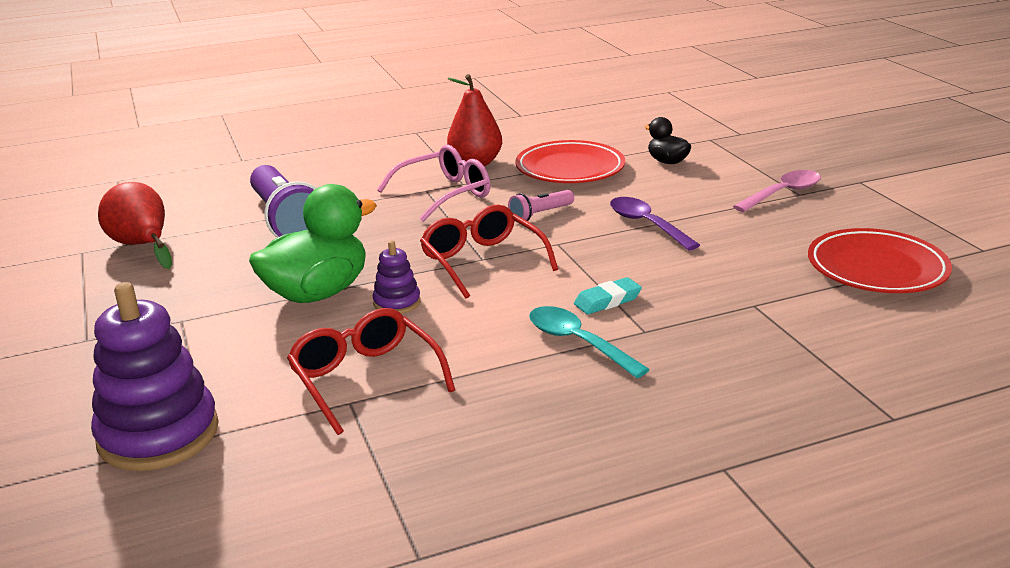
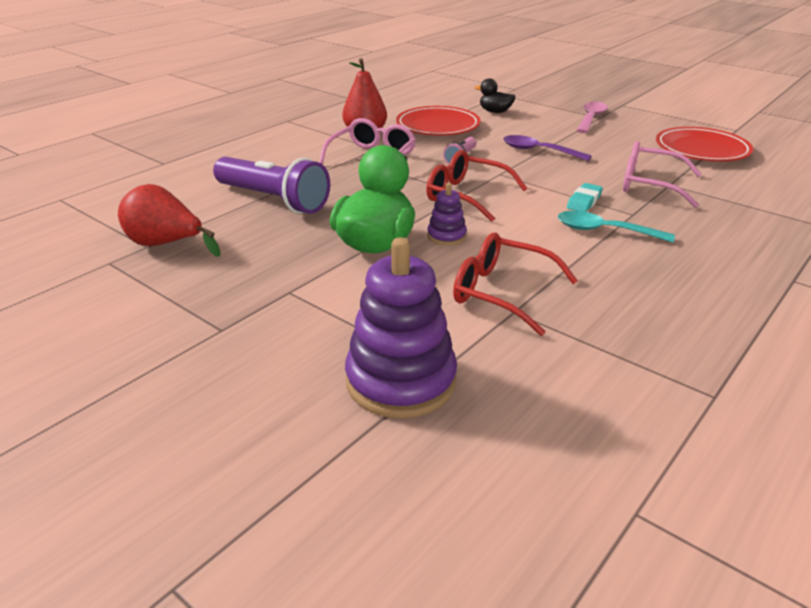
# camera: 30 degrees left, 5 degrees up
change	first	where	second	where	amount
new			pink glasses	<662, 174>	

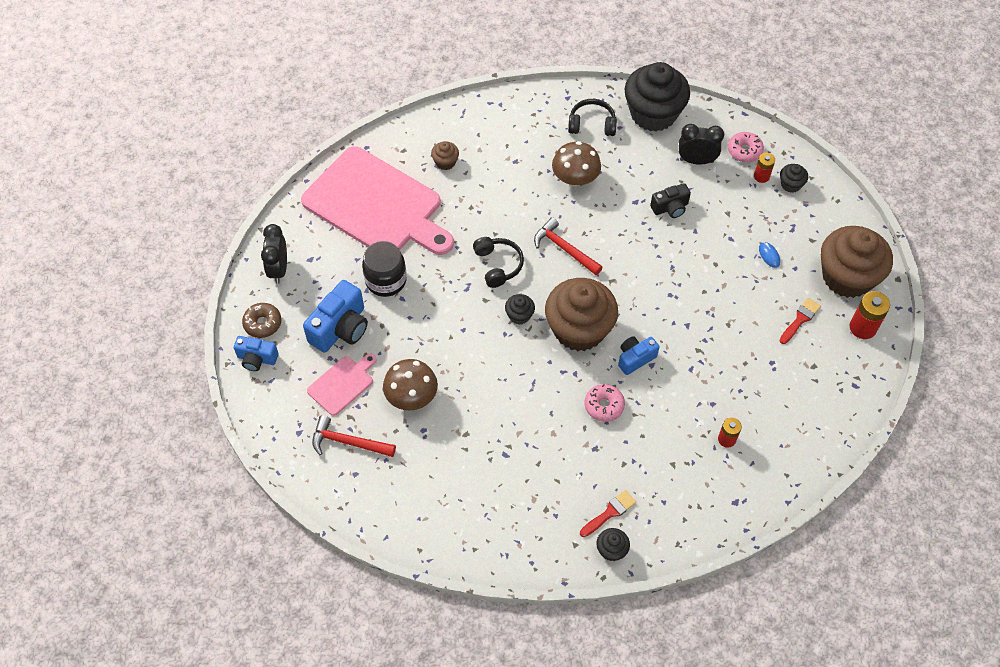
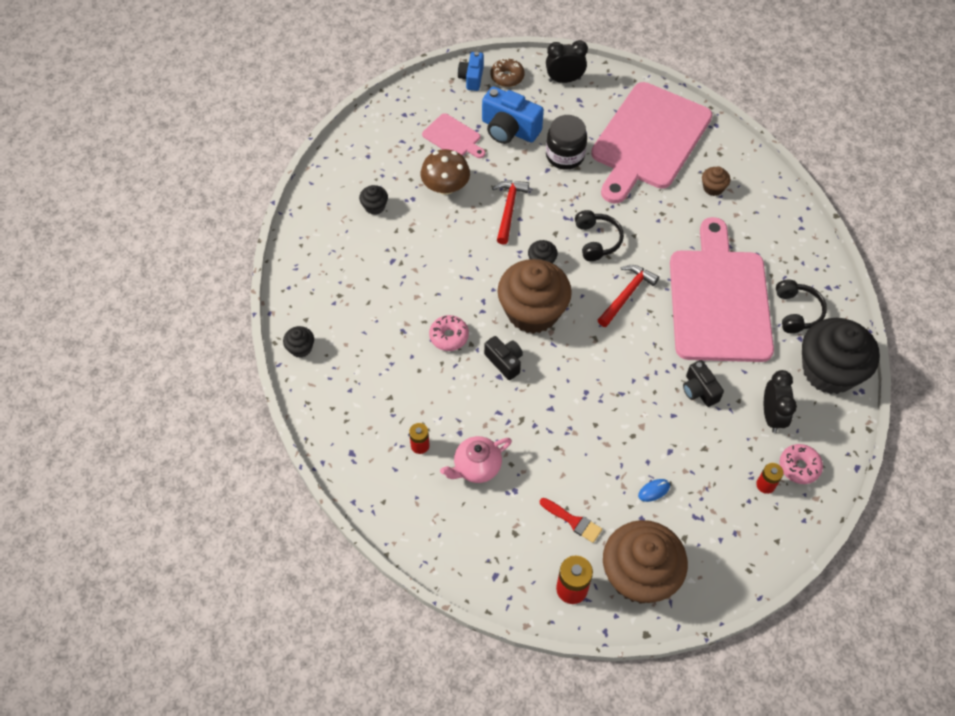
# camera: 85 degrees right, 0 degrees up
change	first	where	second	where	amount
gone	red brush	<608, 513>			
new			pink teapot	<476, 459>	
shifted	red hammer	<354, 436>		<510, 213>	
shifted	black cupcake	<794, 178>		<373, 200>	
swapped	brown mushroom	<576, 163>	pink cutting board	<722, 289>	
repainted	blue camera	<639, 355>	black camera	<503, 358>	
rotated	black headphones	<498, 262>		<599, 235>	75 degrees counterclockwise

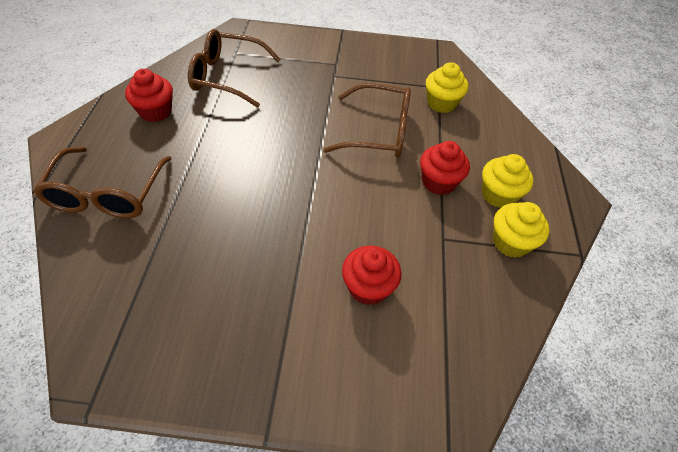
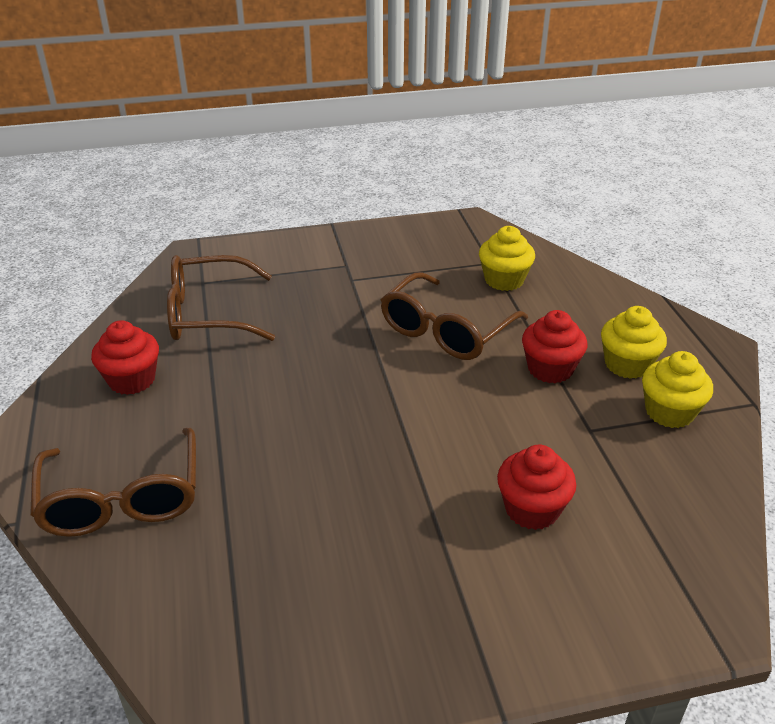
# camera: 15 degrees left, 15 degrees down
change	first	where	second	where	amount
rotated	brown glasses	<367, 120>		<454, 316>	135 degrees clockwise

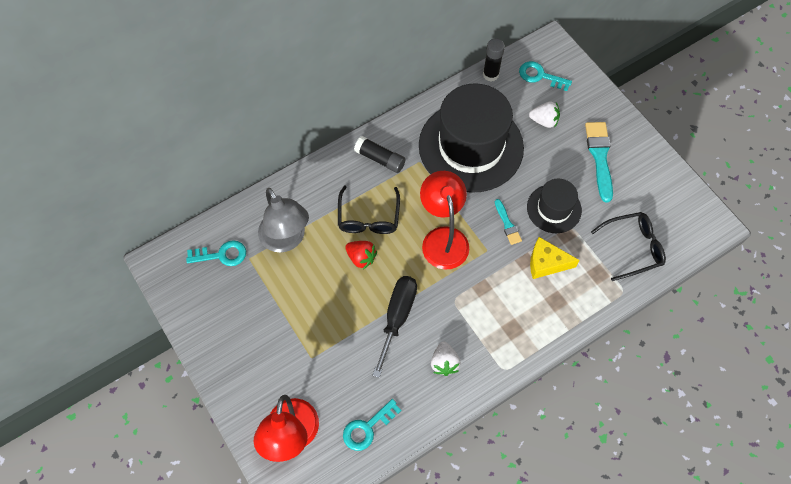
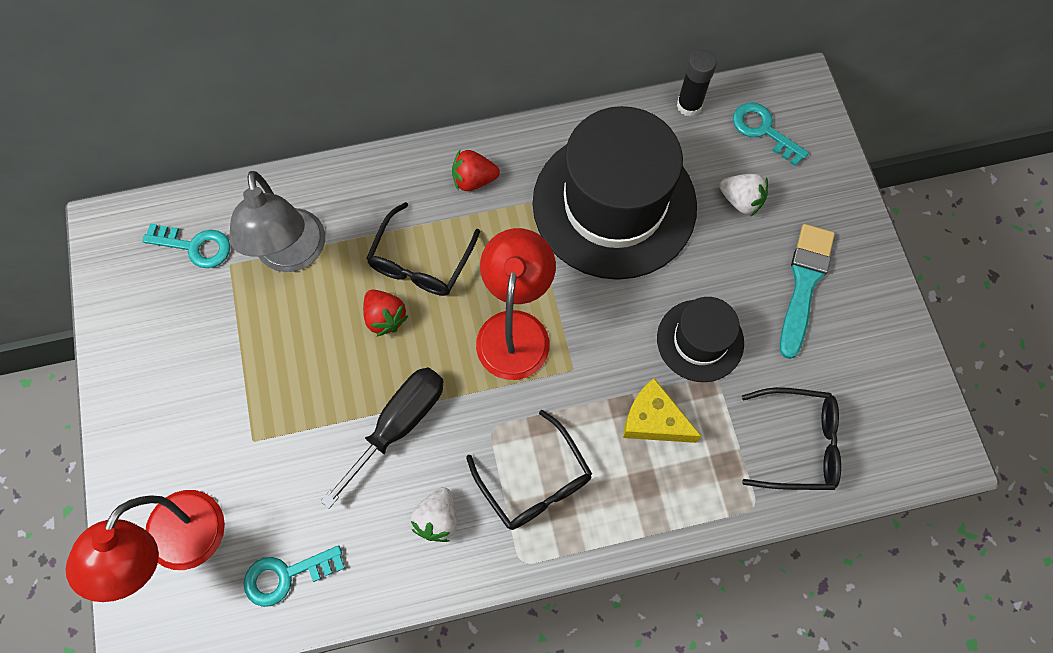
# camera: 20 degrees right, 5 degrees up
change	first	where	second	where	amount
gone	turquoise brush	<508, 222>			
new			black glasses	<529, 470>	
swapped	black glue stick	<380, 154>	red strawberry	<476, 170>	

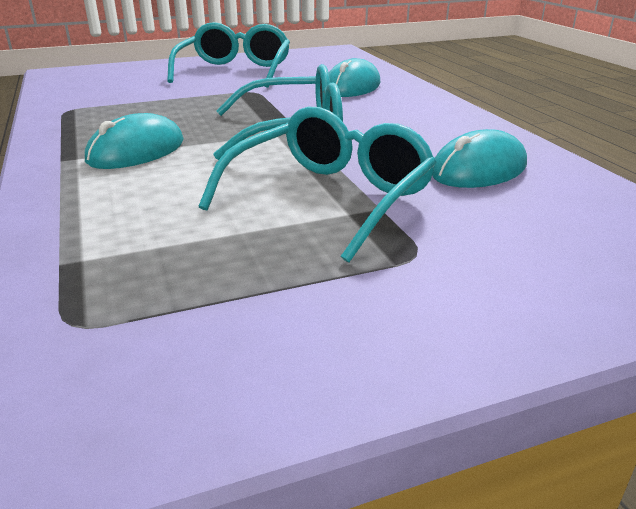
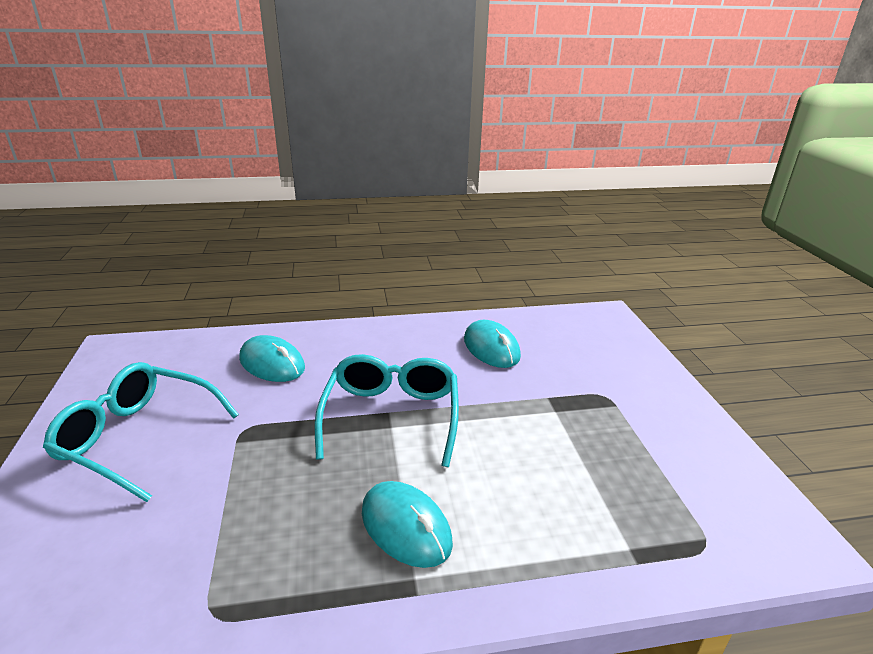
# camera: 80 degrees left, 0 degrees up
change	first	where	second	where	amount
gone	turquoise glasses	<317, 185>			

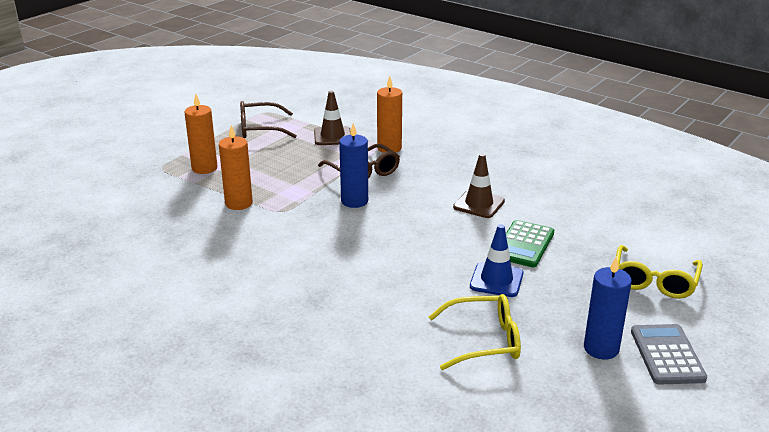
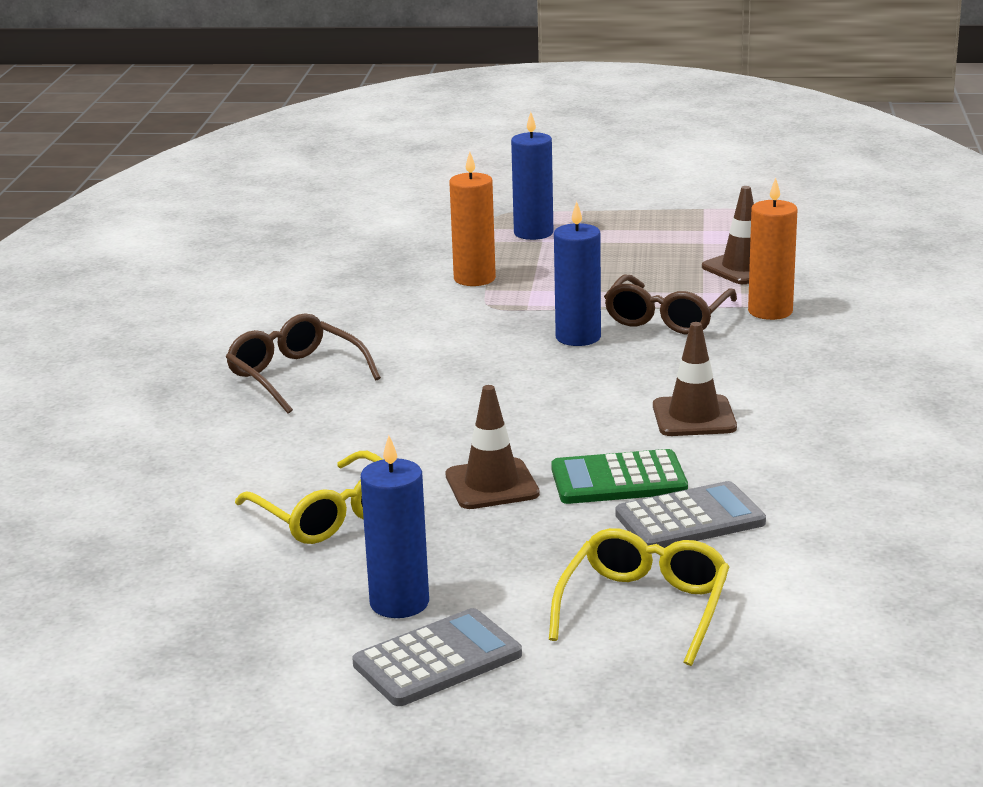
# camera: 60 degrees right, 5 degrees down
change	first	where	second	where	amount
new			grey calculator	<690, 514>	
shifted	brown glasses	<268, 119>		<303, 363>	
repainted	orange candle	<201, 134>	blue candle	<532, 176>	
repainted	blue traffic cone	<496, 260>	brown traffic cone	<492, 447>	
rotated	yellow glasses	<659, 272>		<639, 597>	120 degrees clockwise

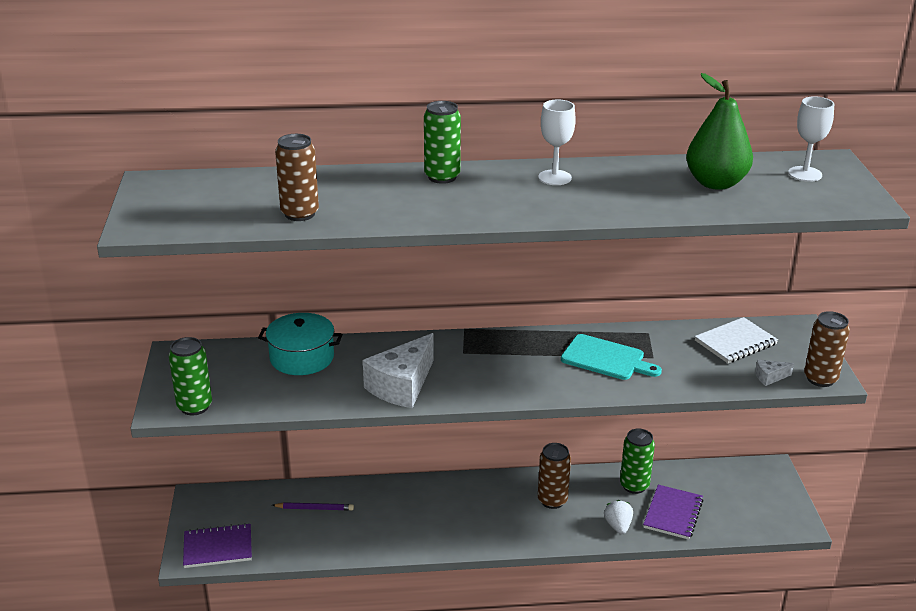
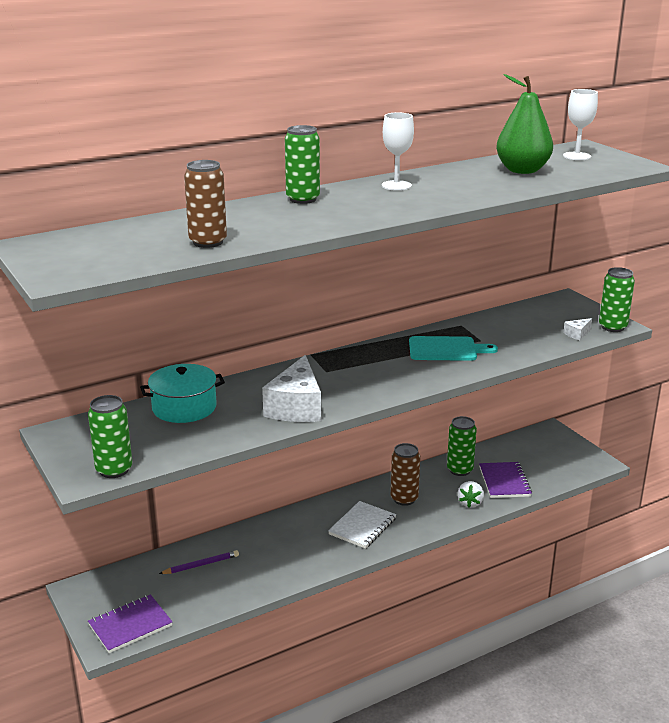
# camera: 25 degrees left, 5 degrees down
change	first	where	second	where	amount
shifted	white notebook	<736, 340>		<362, 525>	
repainted	brown can	<827, 349>	green can	<617, 299>	
rotated	white strawberry	<618, 517>		<470, 494>	135 degrees counterclockwise

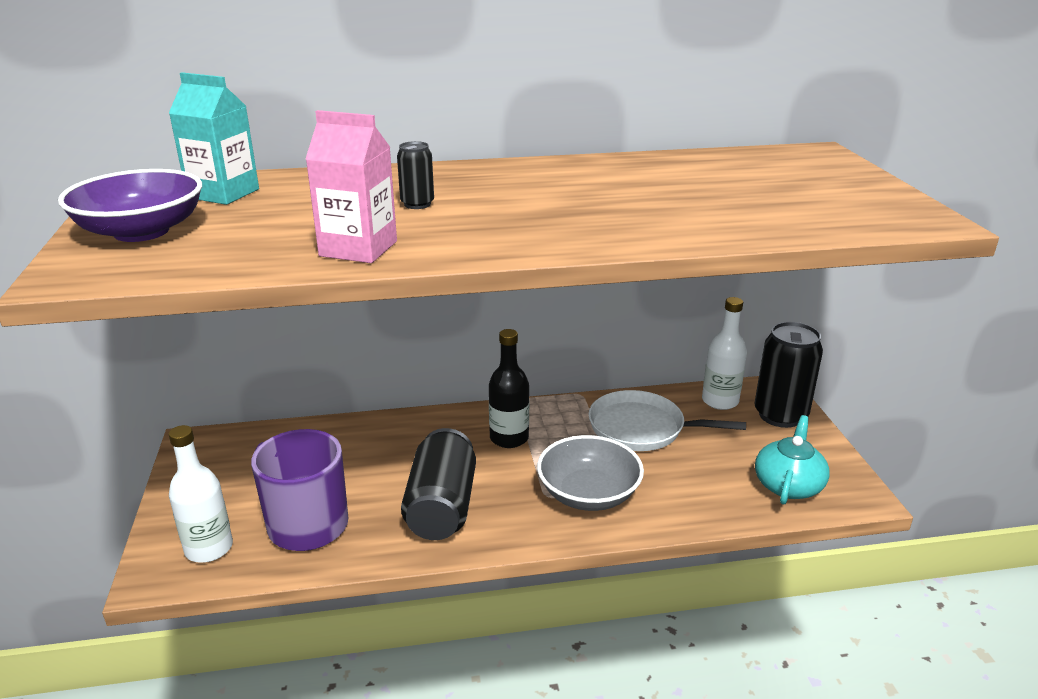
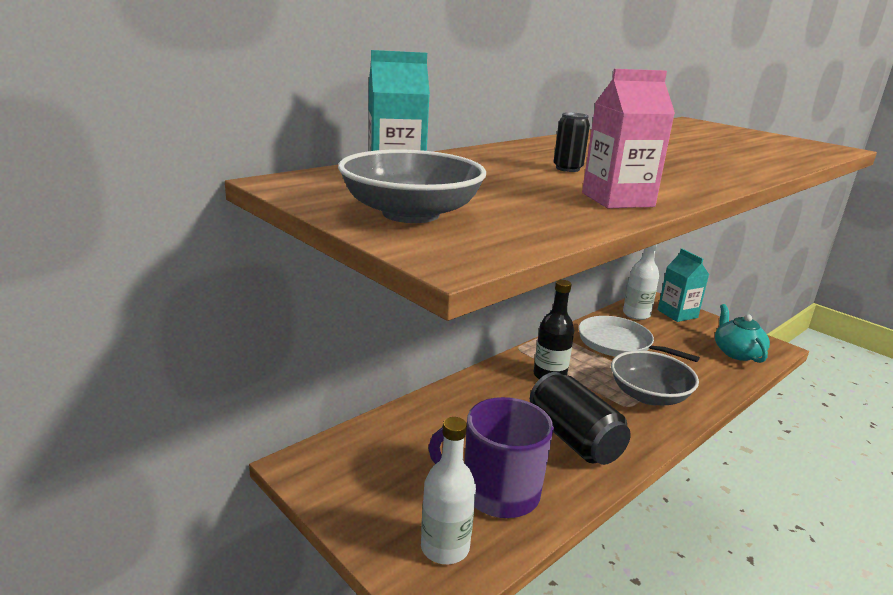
# camera: 35 degrees left, 5 degrees down
change	first	where	second	where	amount
swapped	black can	<788, 375>	turquoise carton	<683, 285>	
repainted	purple bowl	<130, 205>	grey bowl	<412, 186>	
rotated	white pan	<667, 420>		<639, 339>	60 degrees clockwise

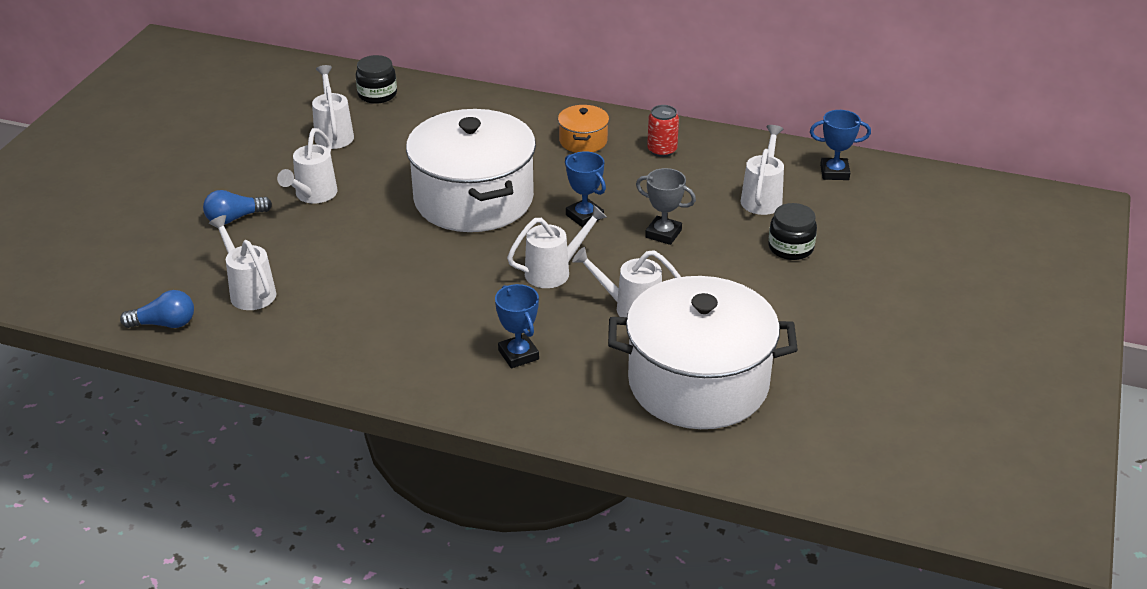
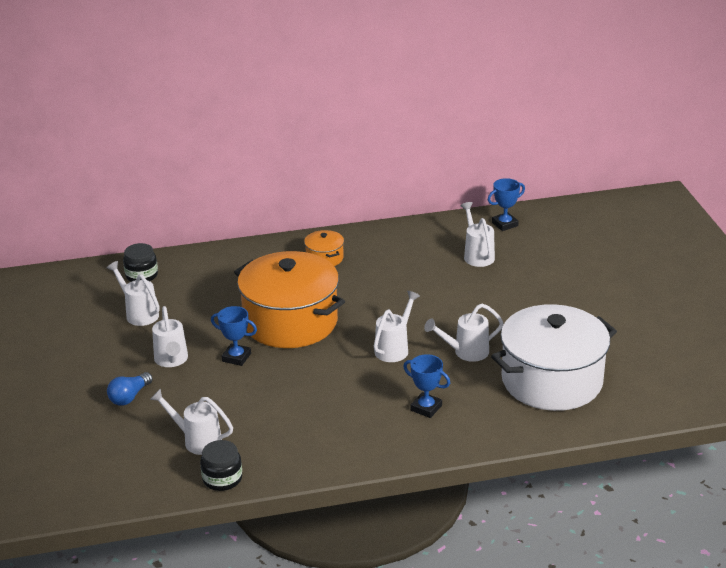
# camera: 30 degrees left, 5 degrees down
change	first	where	second	where	amount
gone	blue light bulb	<157, 309>			
gone	grey trophy	<666, 206>			
gone	red can	<663, 131>			
shifted	blue trophy	<585, 189>		<234, 336>	
shifted	black jar	<792, 231>		<221, 465>	
repainted	white pot	<471, 170>	orange pot	<289, 299>	

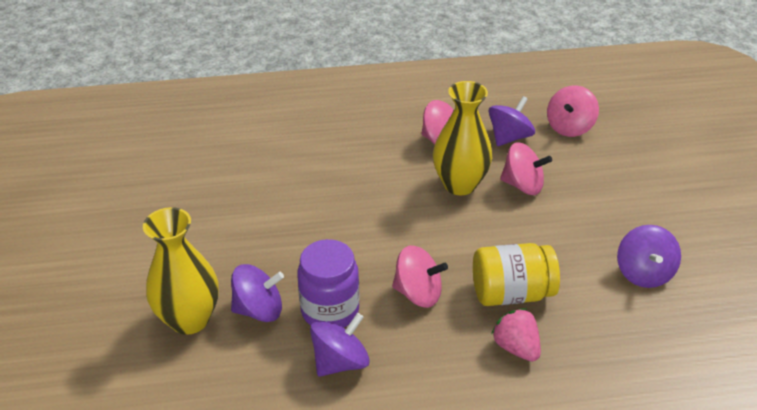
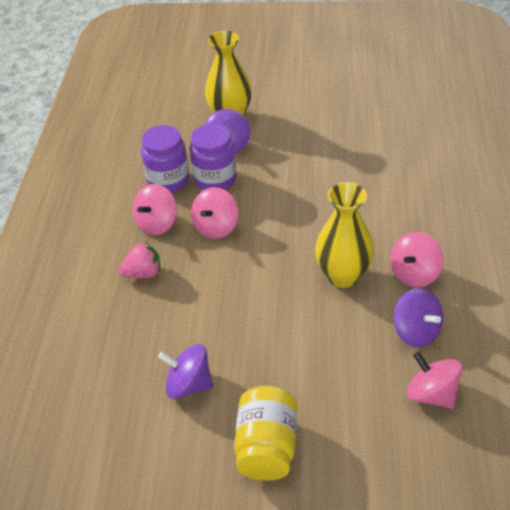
# camera: 105 degrees right, 5 degrees up
change	first	where	second	where	amount
shifted	yellow jar	<516, 274>		<265, 433>	
shifted	pink spinning top	<526, 168>		<154, 209>	
swapped	purple spinning top	<340, 345>	purple jar	<165, 159>	

